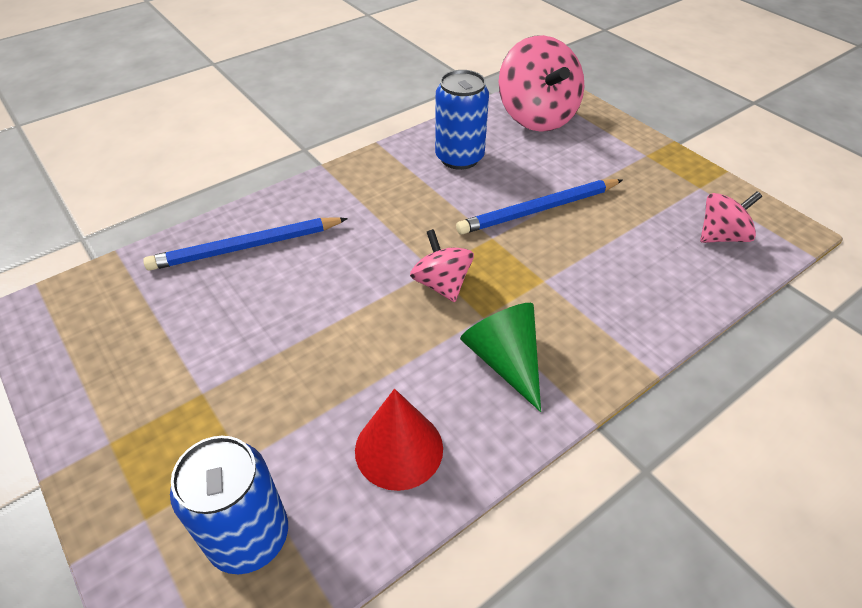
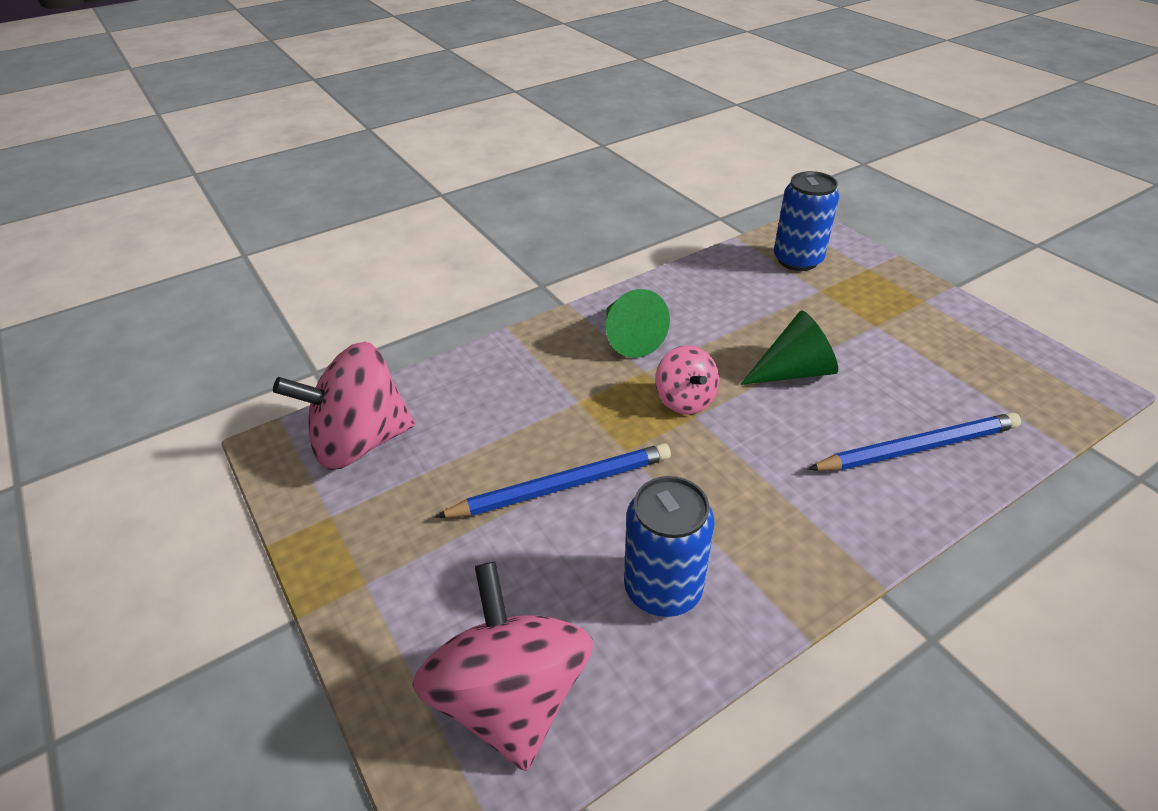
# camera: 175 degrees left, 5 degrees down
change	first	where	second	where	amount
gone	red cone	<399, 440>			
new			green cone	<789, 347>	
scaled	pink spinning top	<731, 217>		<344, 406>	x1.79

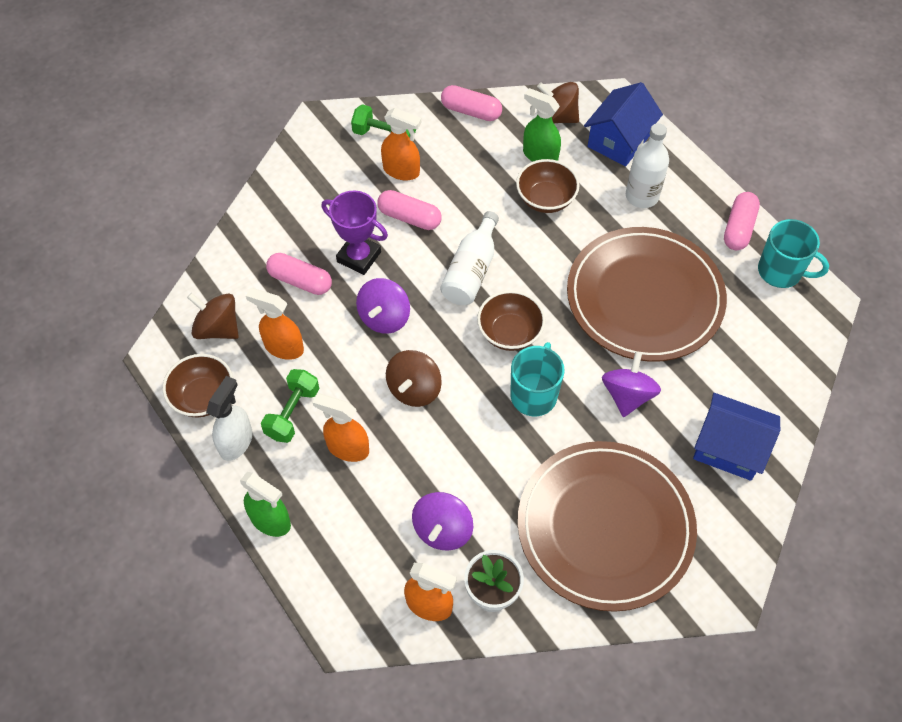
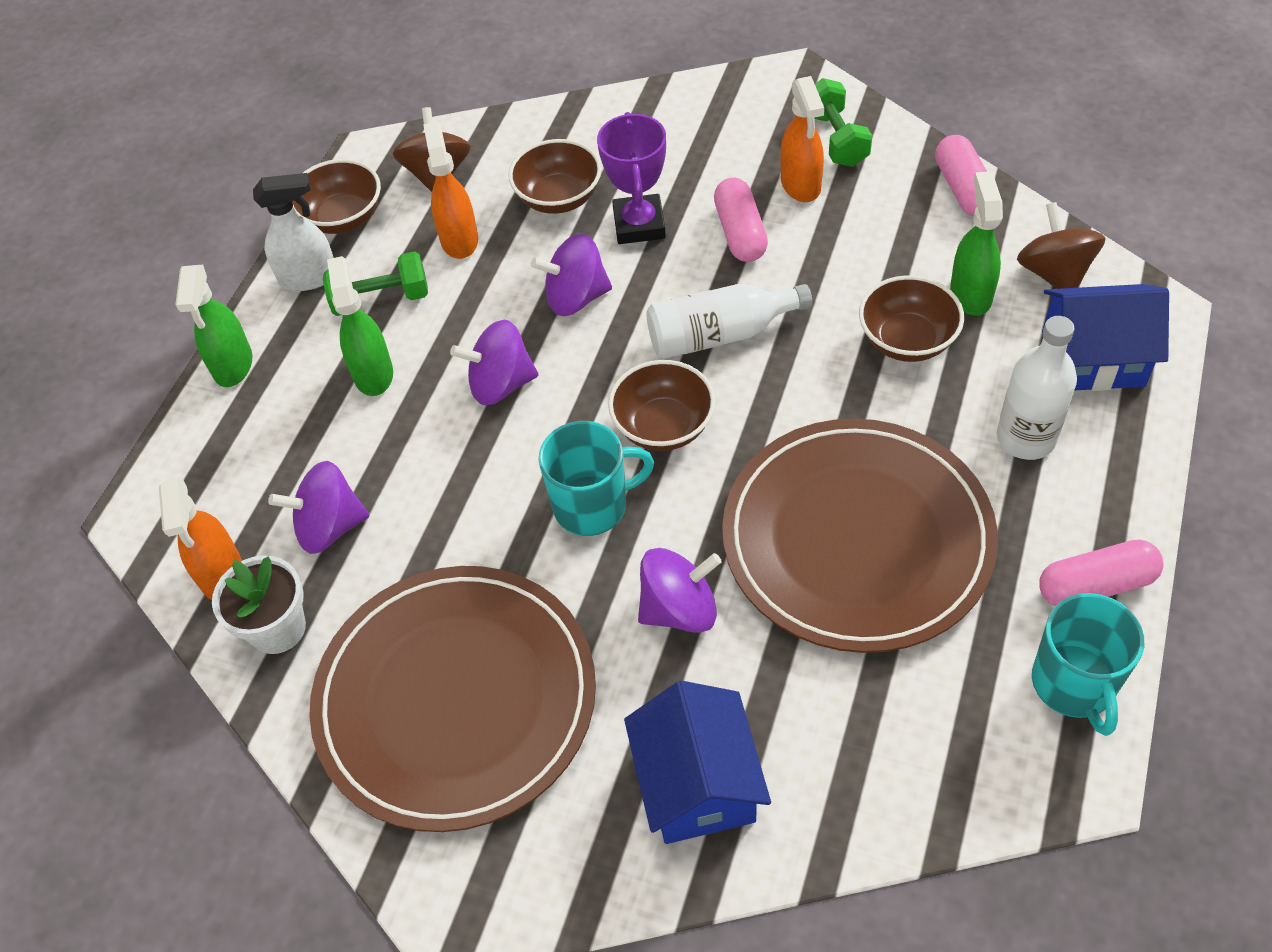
# camera: 60 degrees right, 5 degrees down
change	first	where	second	where	amount
swapped	pink capsule	<299, 274>	brown bowl	<555, 176>	
repainted	orange spray bottle	<341, 427>	green spray bottle	<360, 326>	
repainted	brown spinning top	<414, 378>	purple spinning top	<494, 362>	

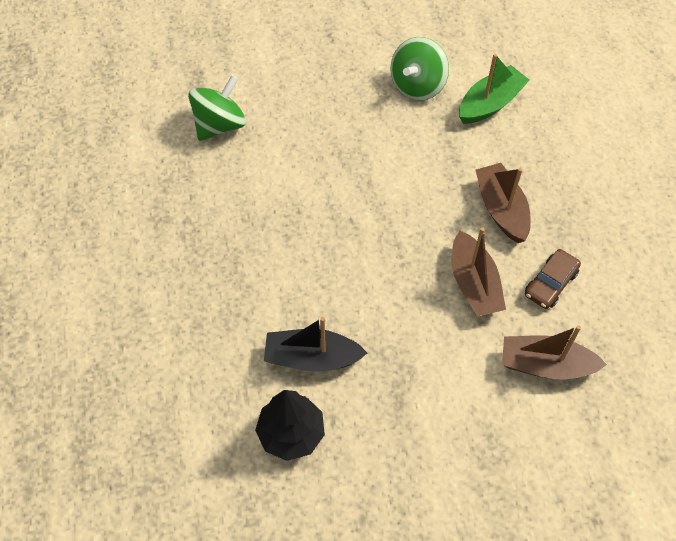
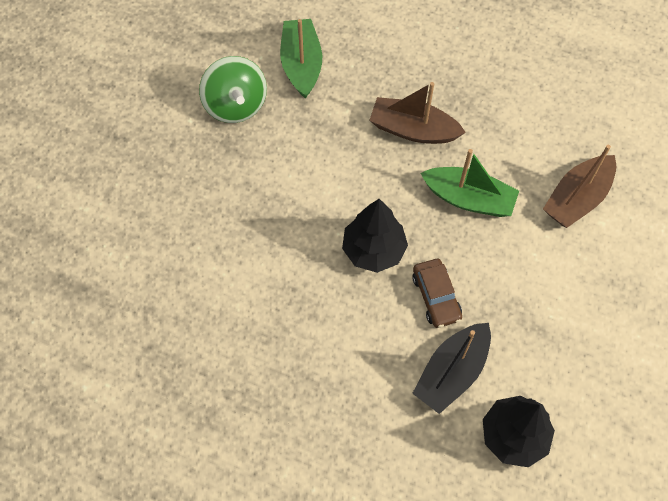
# camera: 55 degrees left, 5 degrees up
change	first	where	second	where	amount
gone	green spinning top	<217, 108>			
new			black tree	<375, 236>	
shifted	brown car	<553, 279>		<437, 293>	
repainted	brown boat	<479, 272>	green boat	<470, 183>	

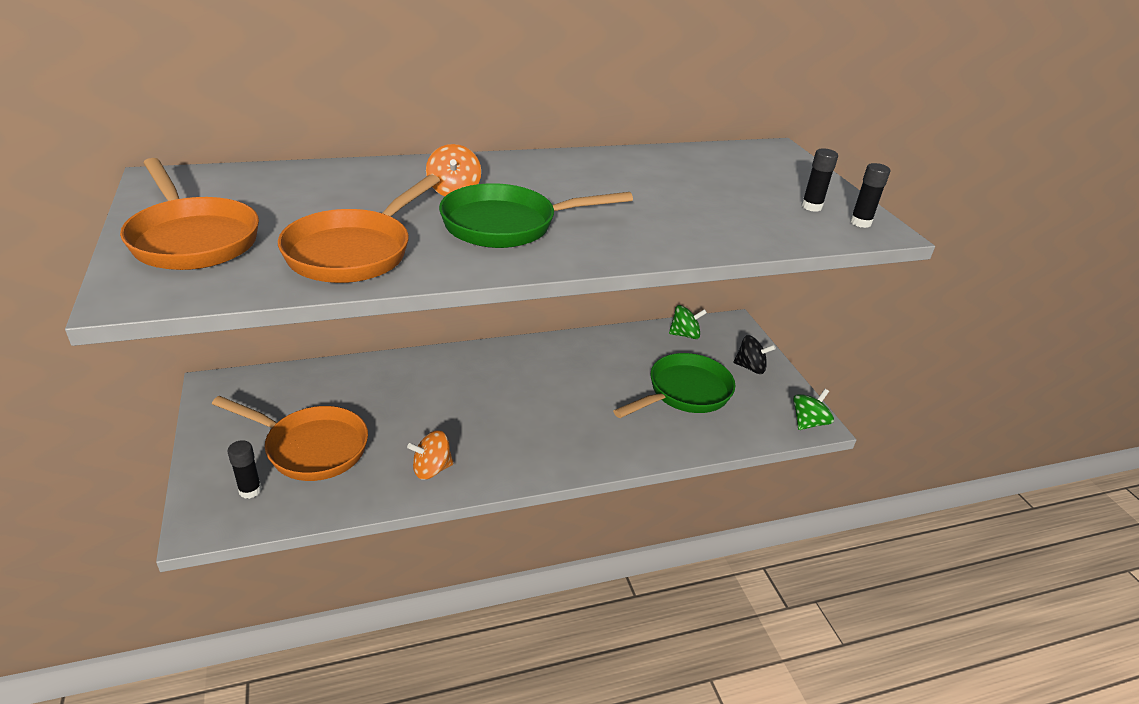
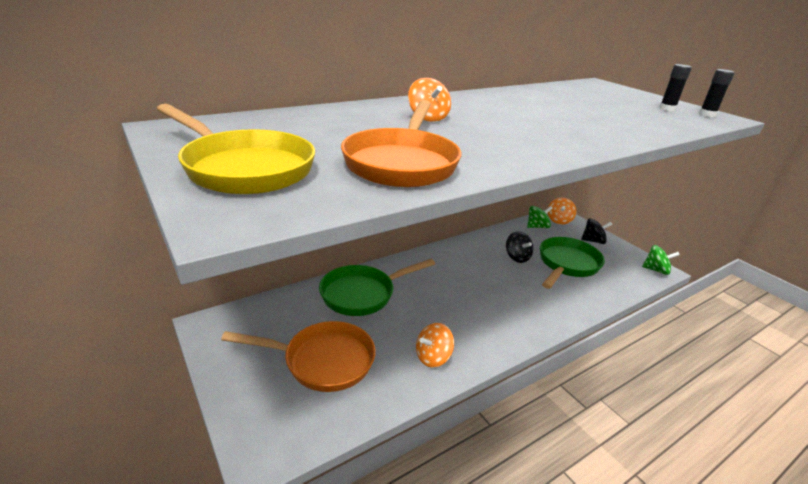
# camera: 15 degrees left, 5 degrees down
change	first	where	second	where	amount
gone	black glue stick	<245, 469>			
new			black spinning top	<519, 247>	
new			orange spinning top	<562, 211>	
shifted	green pan	<536, 215>		<377, 287>	
repainted	orange pan	<189, 214>	yellow pan	<236, 149>	
rotated	green spinning top	<813, 409>		<661, 260>	75 degrees clockwise

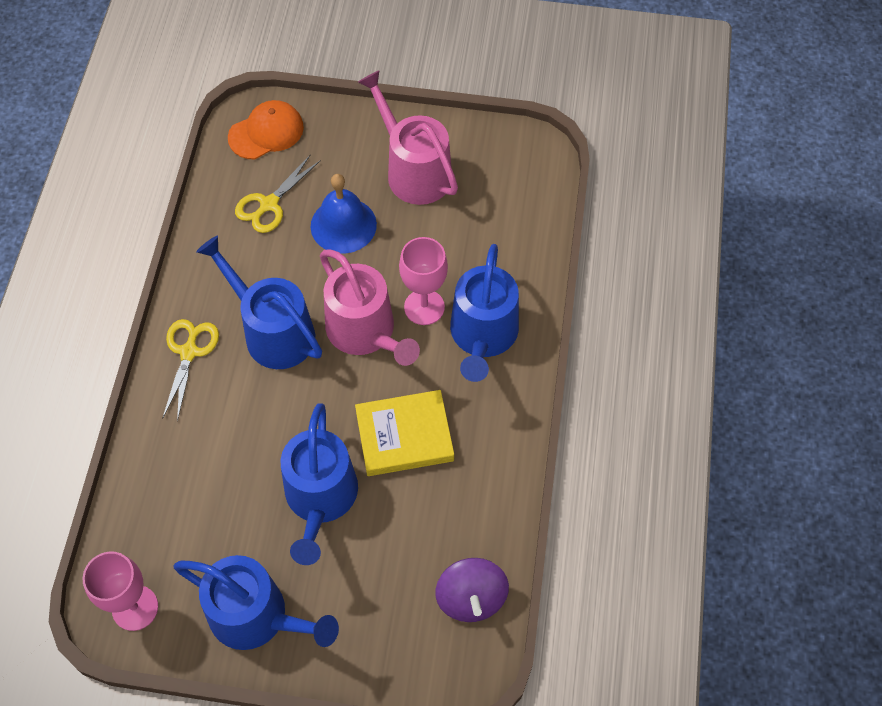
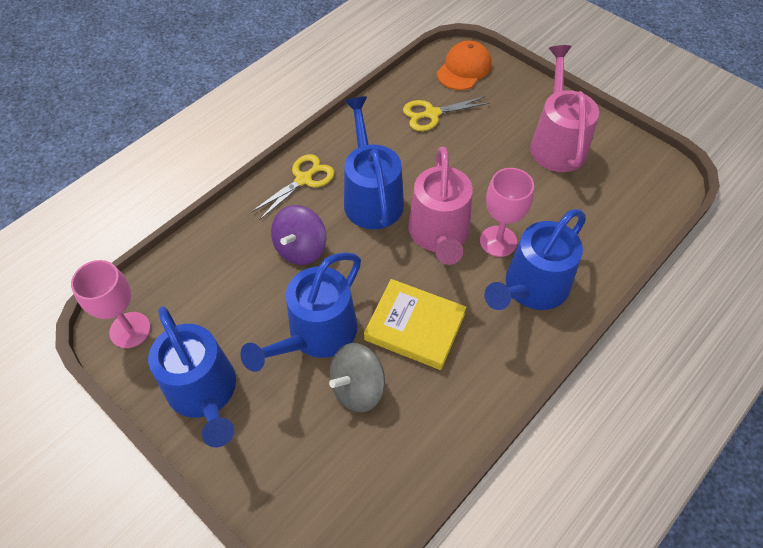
# camera: 35 degrees right, 5 degrees down
change	first	where	second	where	amount
gone	blue bell	<344, 213>			
new			grey spinning top	<357, 377>	
shifted	purple spinning top	<472, 590>		<298, 235>	
rotated	orange cap	<266, 130>		<464, 65>	60 degrees counterclockwise

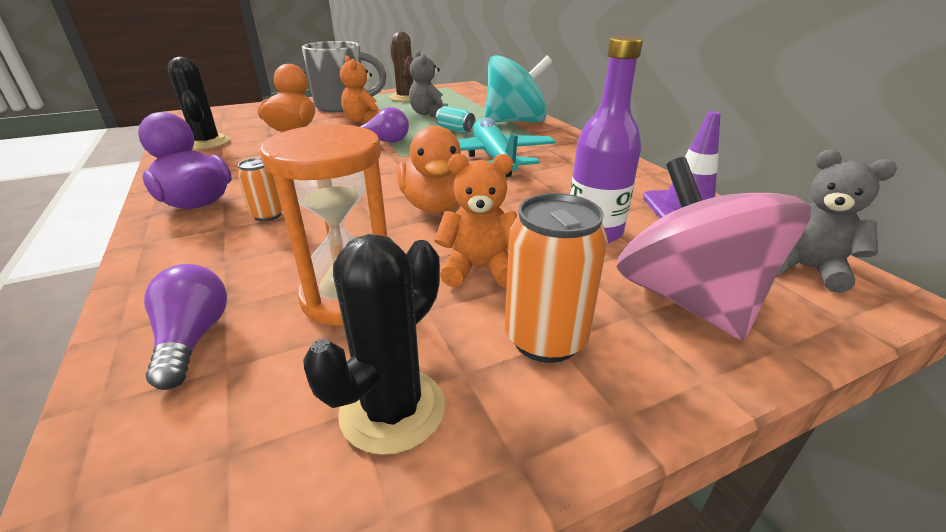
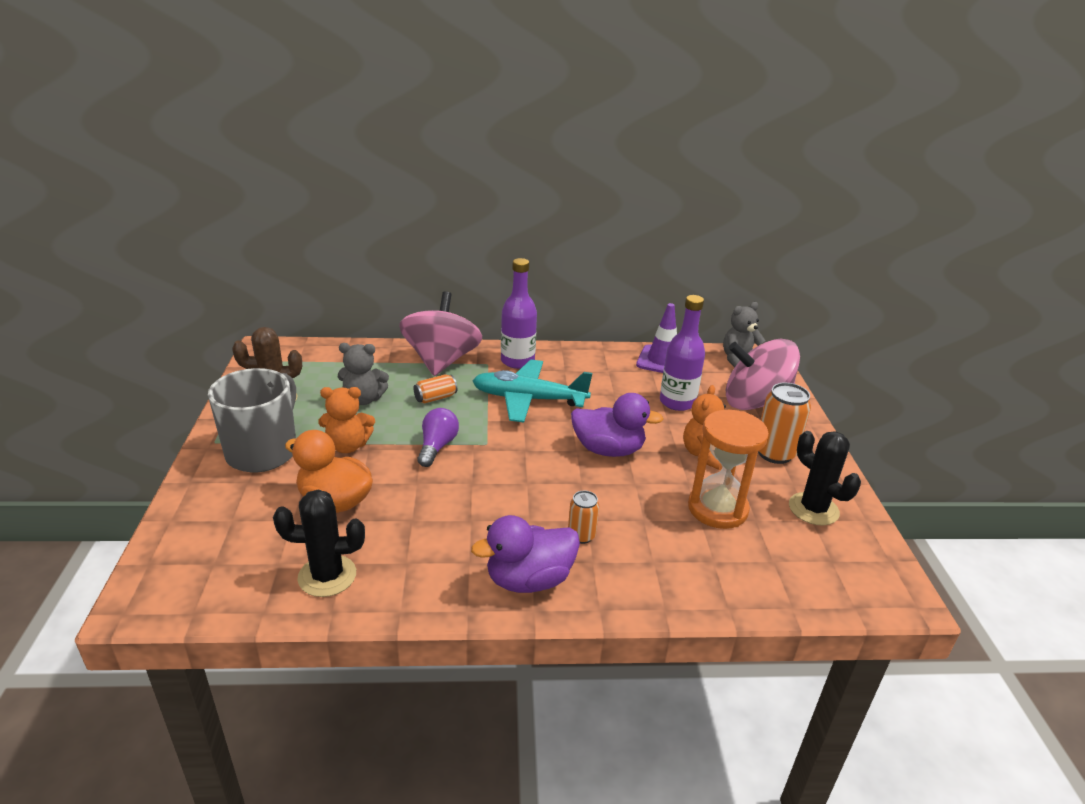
# camera: 70 degrees left, 0 degrees up
change	first	where	second	where	amount
gone	purple light bulb	<185, 327>			
new			purple bottle	<519, 313>	
repainted	orange duck	<429, 169>	purple duck	<617, 425>	
repainted	turquoise can	<455, 119>	orange can	<435, 389>	
repainted	turquoise spinning top	<518, 88>	pink spinning top	<440, 333>	

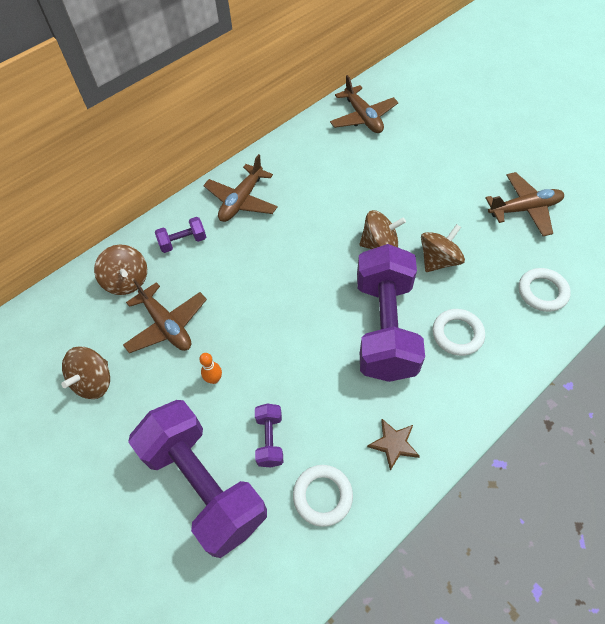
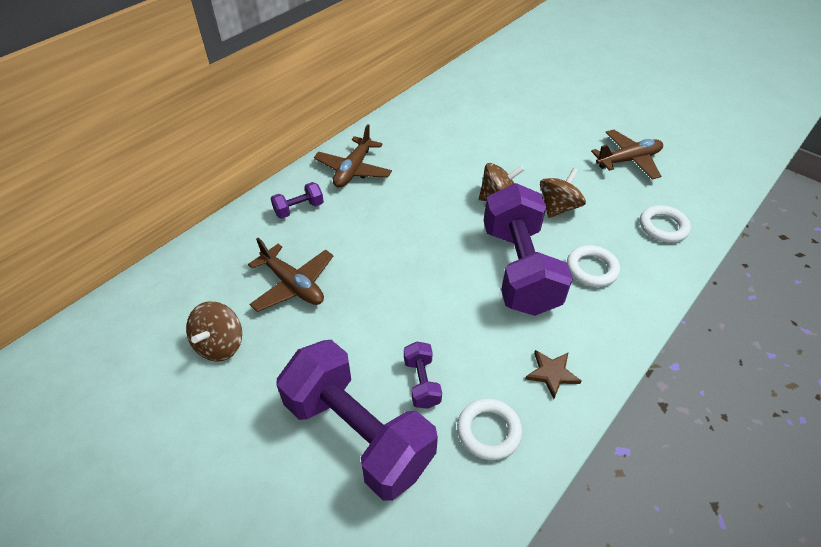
# camera: 10 degrees left, 10 degrees down
change	first	where	second	where	amount
gone	brown spinning top	<120, 270>			
gone	orange bowling pin	<210, 368>			
gone	brown plane	<364, 104>			

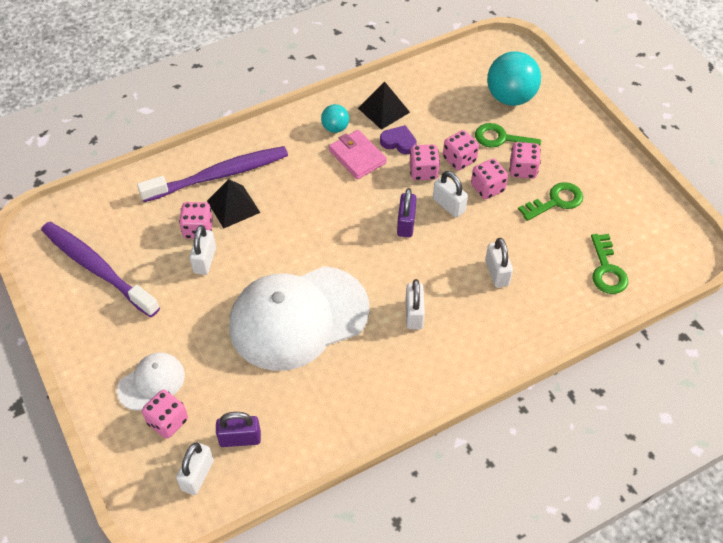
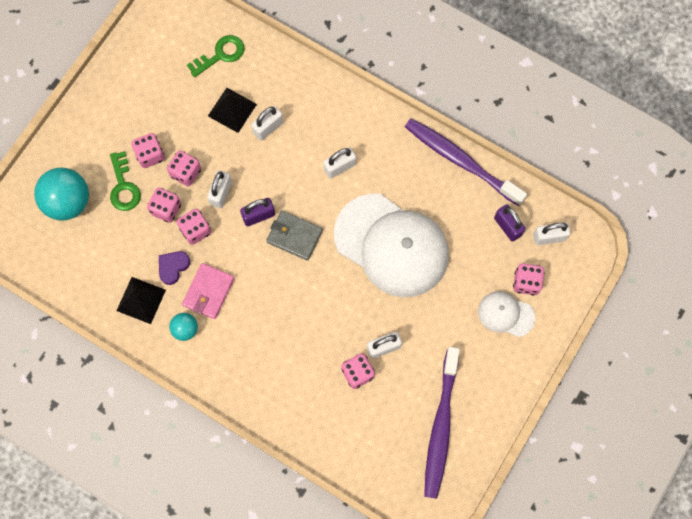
# camera: 120 degrees left, 20 degrees up
change	first	where	second	where	amount
gone	green key	<550, 201>			
new			grey wallet	<294, 235>	
shifted	purple toothbrush	<212, 174>		<466, 162>	
shifted	black pyramid	<234, 203>		<232, 110>	
rotated	purple heart	<398, 139>		<174, 268>	45 degrees clockwise

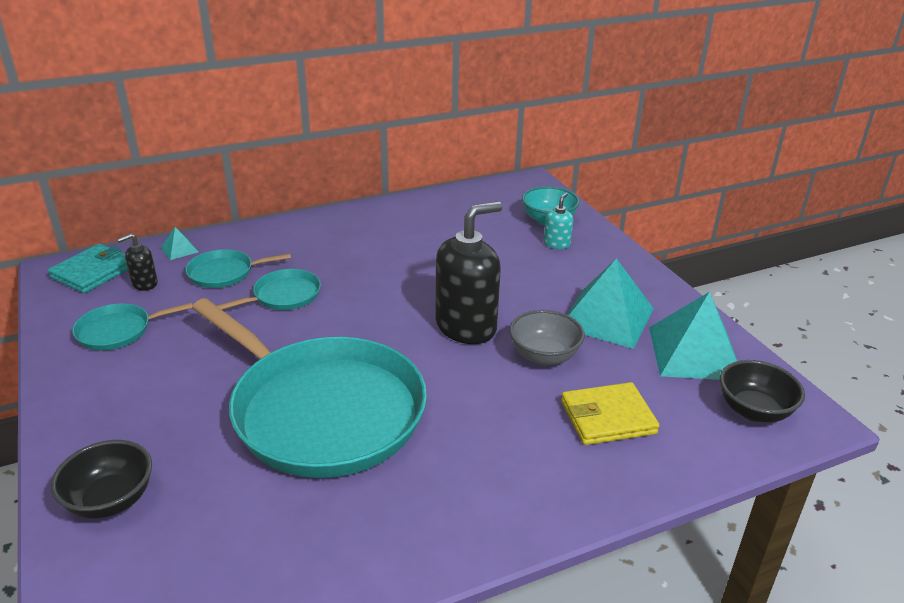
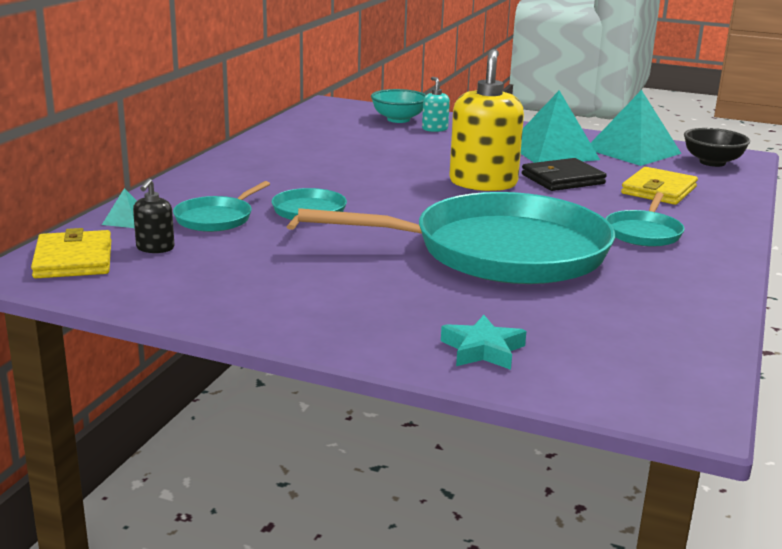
# camera: 45 degrees left, 10 degrees down
change	first	where	second	where	amount
shifted	turquoise pan	<132, 326>		<645, 219>	
swapped	black bowl	<101, 479>	turquoise star	<484, 342>	
swapped	grey bowl	<547, 337>	black wallet	<564, 174>	
repainted	turquoise wallet	<88, 268>	yellow wallet	<71, 253>	
repainted	black soap dispenser	<469, 272>	yellow soap dispenser	<486, 120>	

